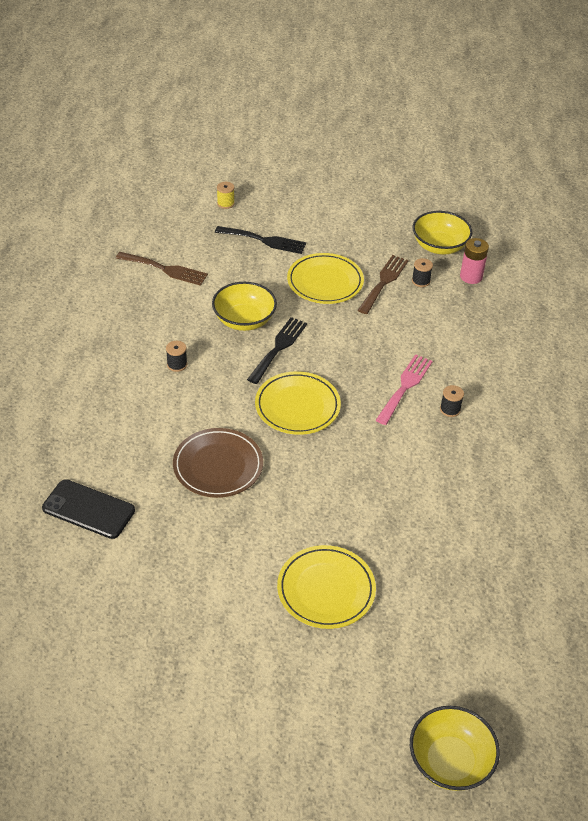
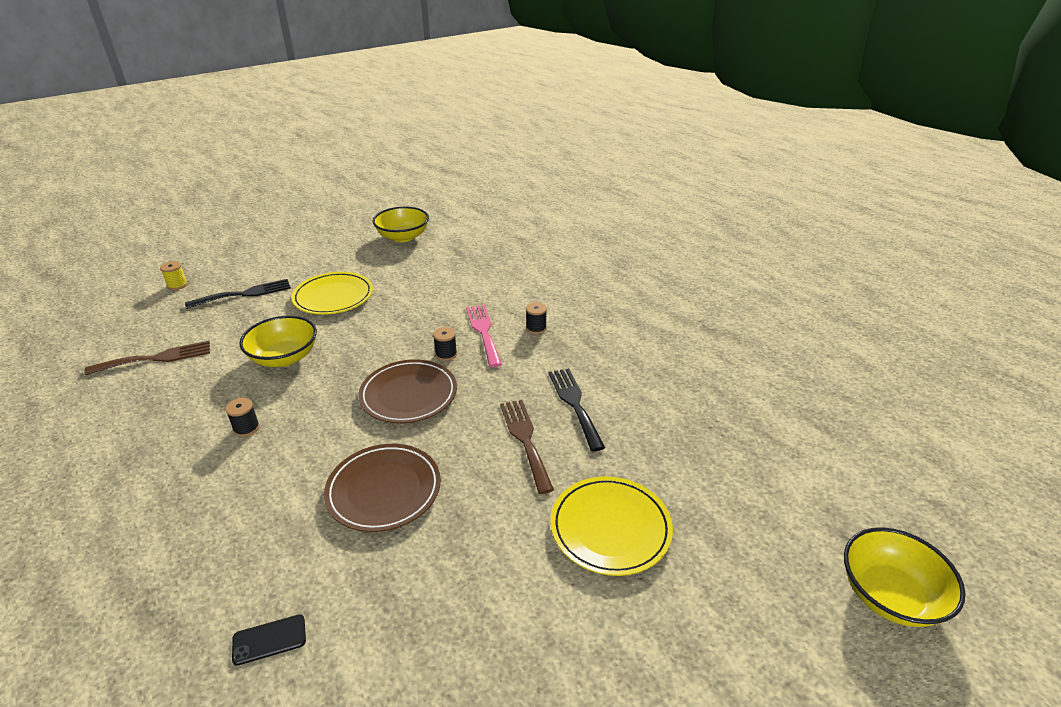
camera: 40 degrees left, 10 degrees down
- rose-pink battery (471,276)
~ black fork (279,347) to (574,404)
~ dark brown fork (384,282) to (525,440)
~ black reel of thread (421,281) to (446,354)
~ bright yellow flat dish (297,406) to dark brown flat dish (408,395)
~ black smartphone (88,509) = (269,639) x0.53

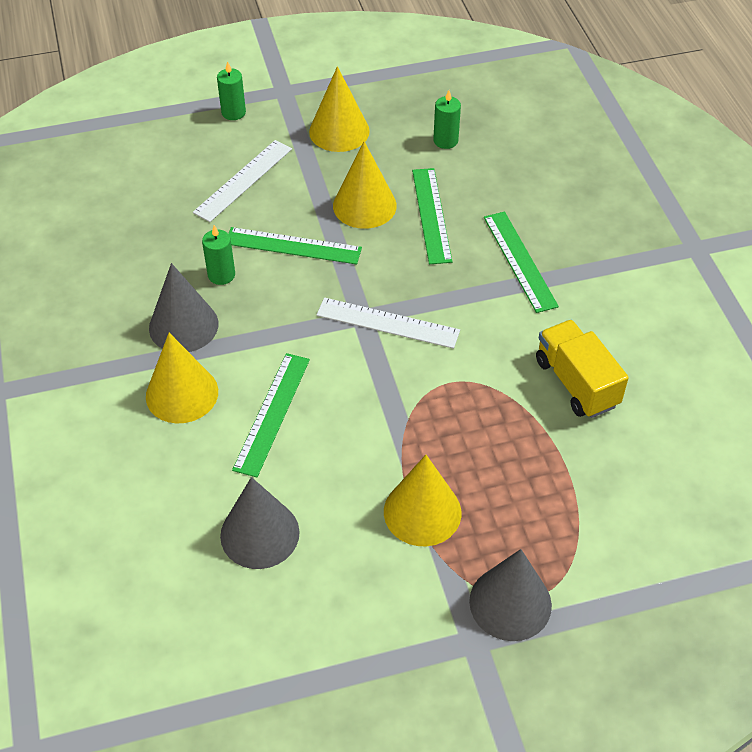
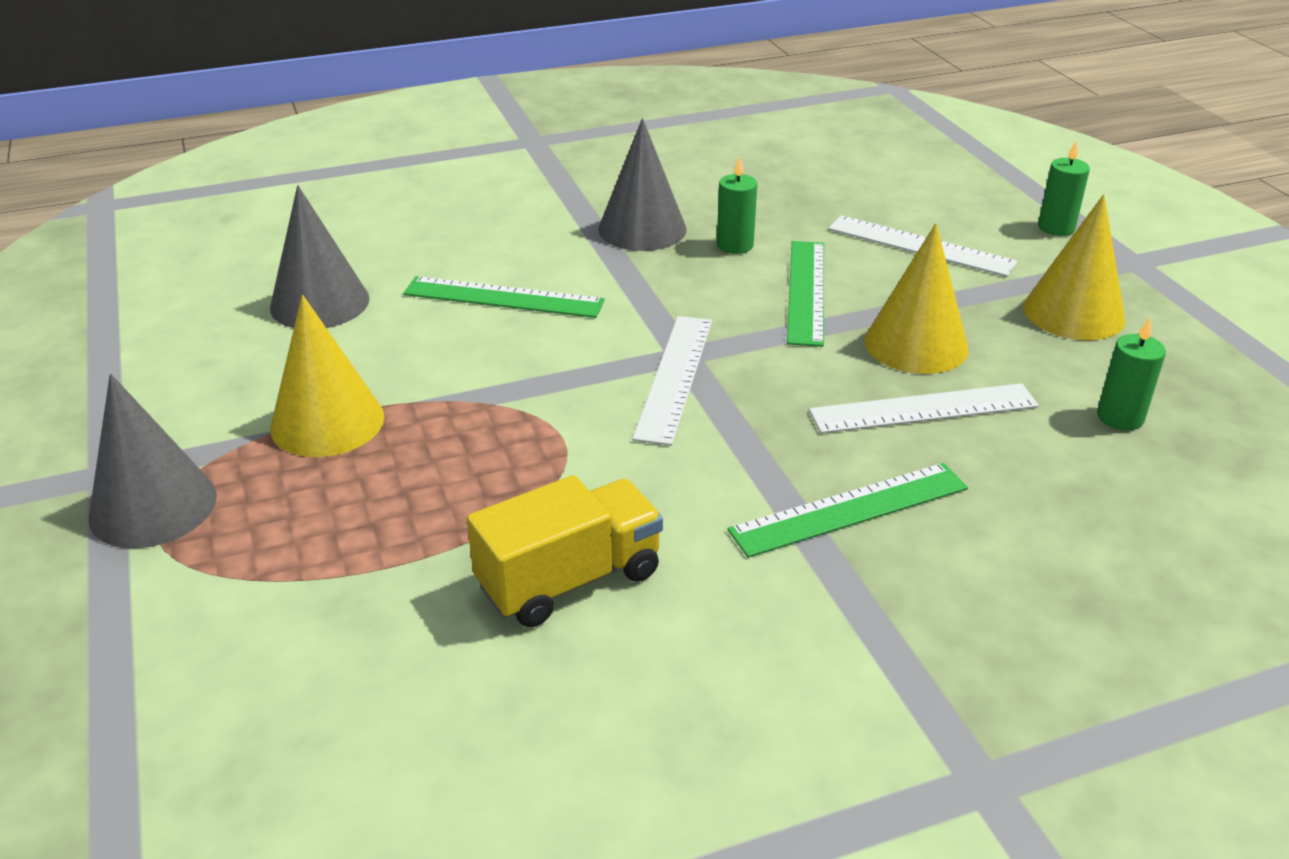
camera: 85 degrees right, 15 degrees down
- bright yellow cone (182,393)
~ leaf-green ruler (431,215) to white ruler (923,408)

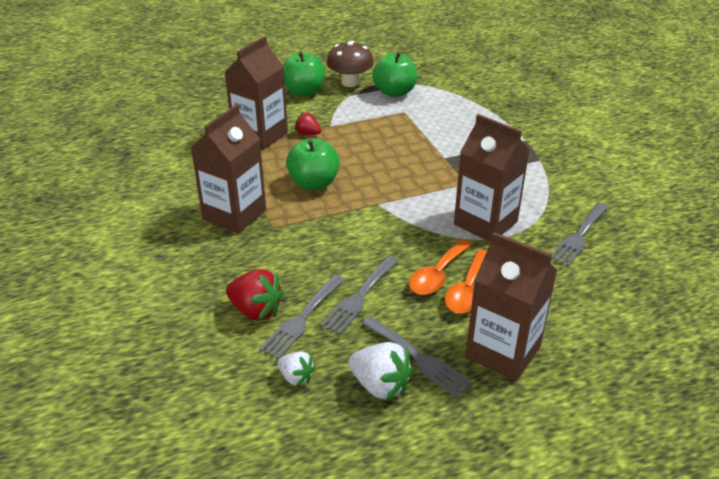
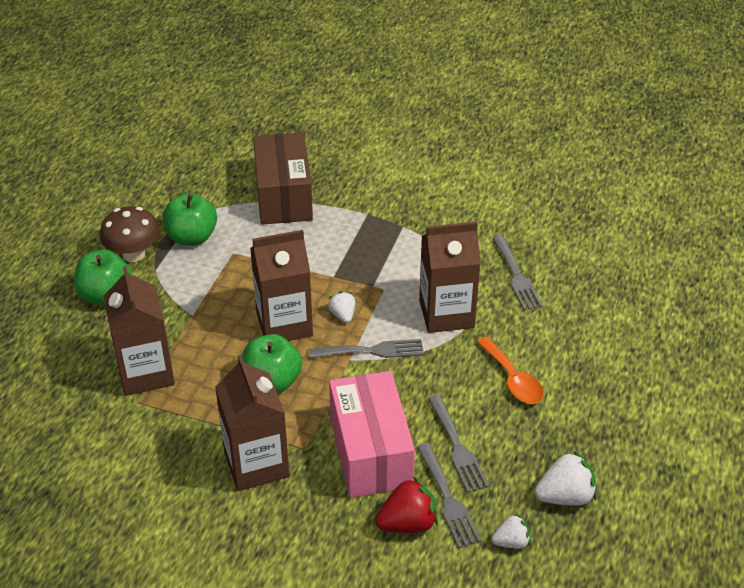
camera: 50 degrees left, 5 degrees up
- red toy strawberry (308,134)
- bright orange tablespoon (437,275)
+ dark brown box (283,196)
+ white toy strawberry (343,315)
+ rose-pink box (371,452)
~ grey fork (418,358) to (372,351)
~ dark brown milk carton (503,352) to (284,324)

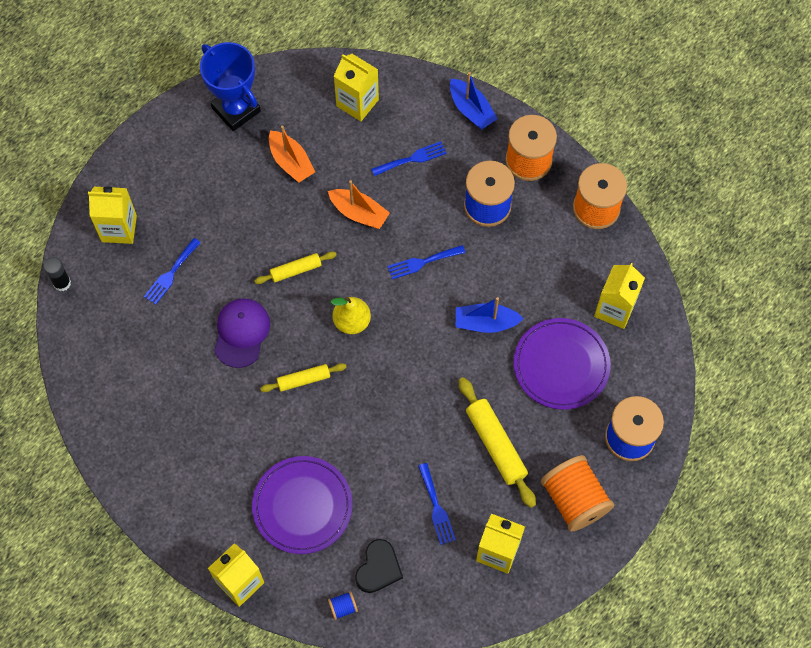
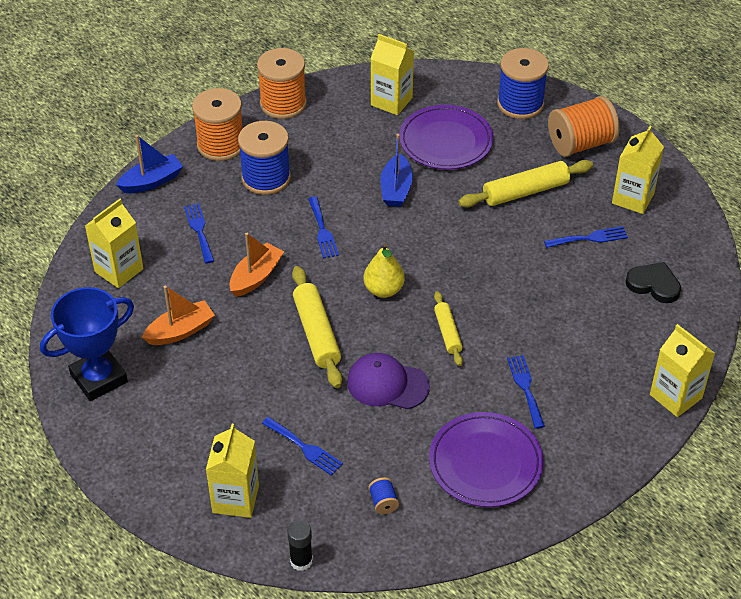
camera: 85 degrees left, 20 degrees down
+ blue fork (525,388)
~ royal purple flat dish (302,506) to (485,463)
~ blue reel of thread (343,607) to (383,502)
~ bright yellow pastry roller (296,270) = (317,333) x1.66

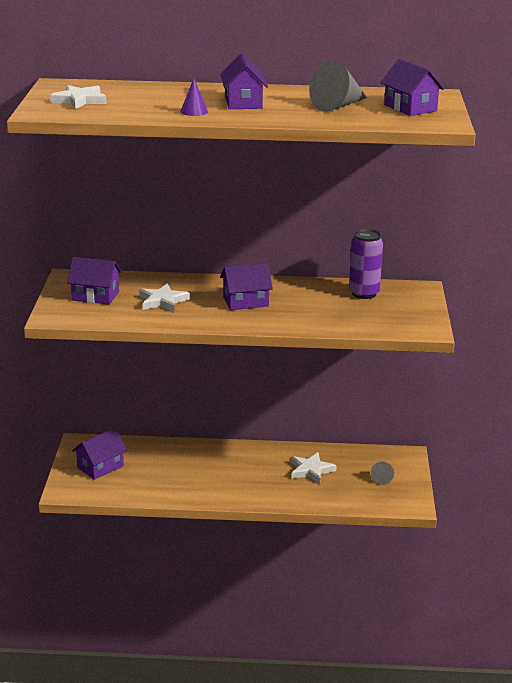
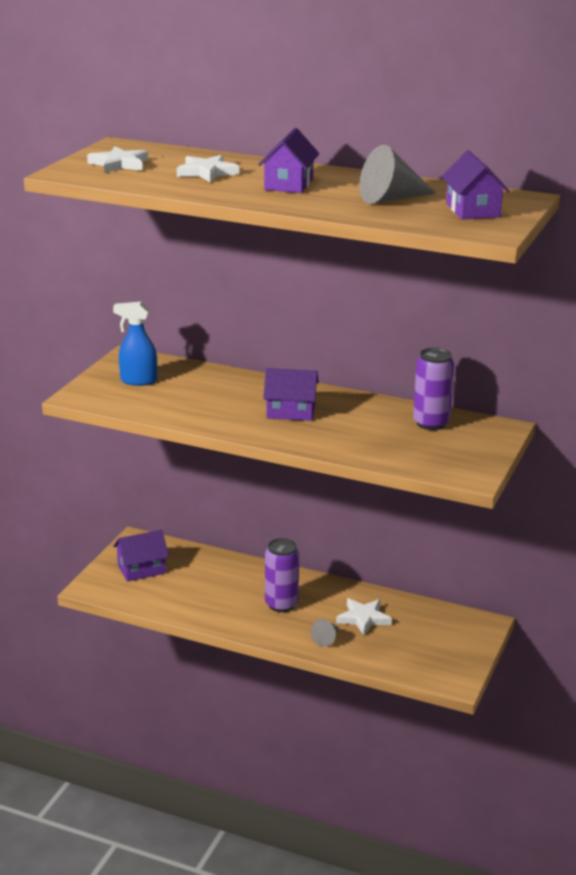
camera: 20 degrees right, 0 degrees up
- royal purple cone (194,111)
+ royal purple tin (281,604)
~ white star (163,301) to (207,172)
~ grey cone (382,478) to (327,639)
~ royal purple toy house (95,296) to blue spray bottle (138,381)

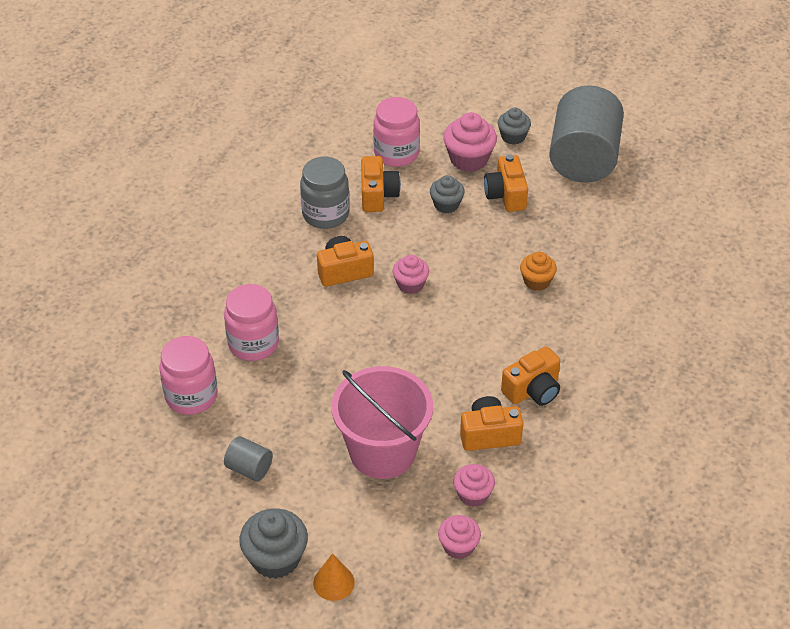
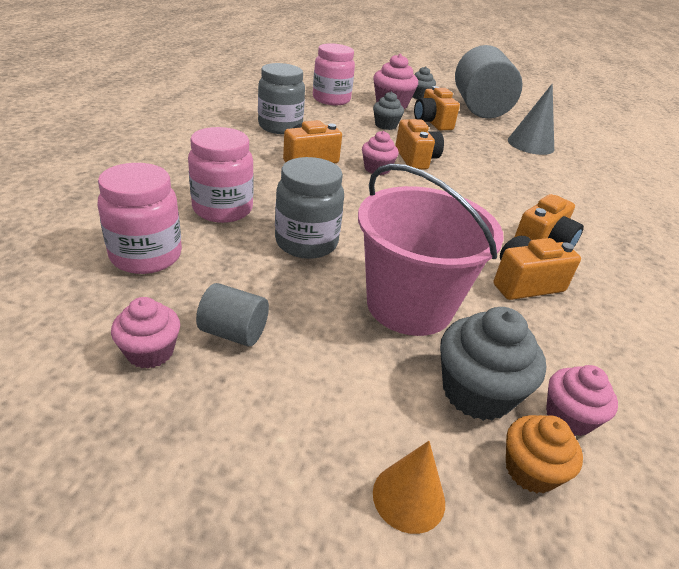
camera: 15 degrees left, 10 degrees down
+ grey preserve jar (306,243)
+ grey cone (530,144)
~ grey cupcake (275,558) to (477,392)
~ bright orange photo camera (378,195) to (416,159)
~ rose-pink cupcake (473,494) to (150,352)
~ bright orange cupcake (536,281) to (530,470)

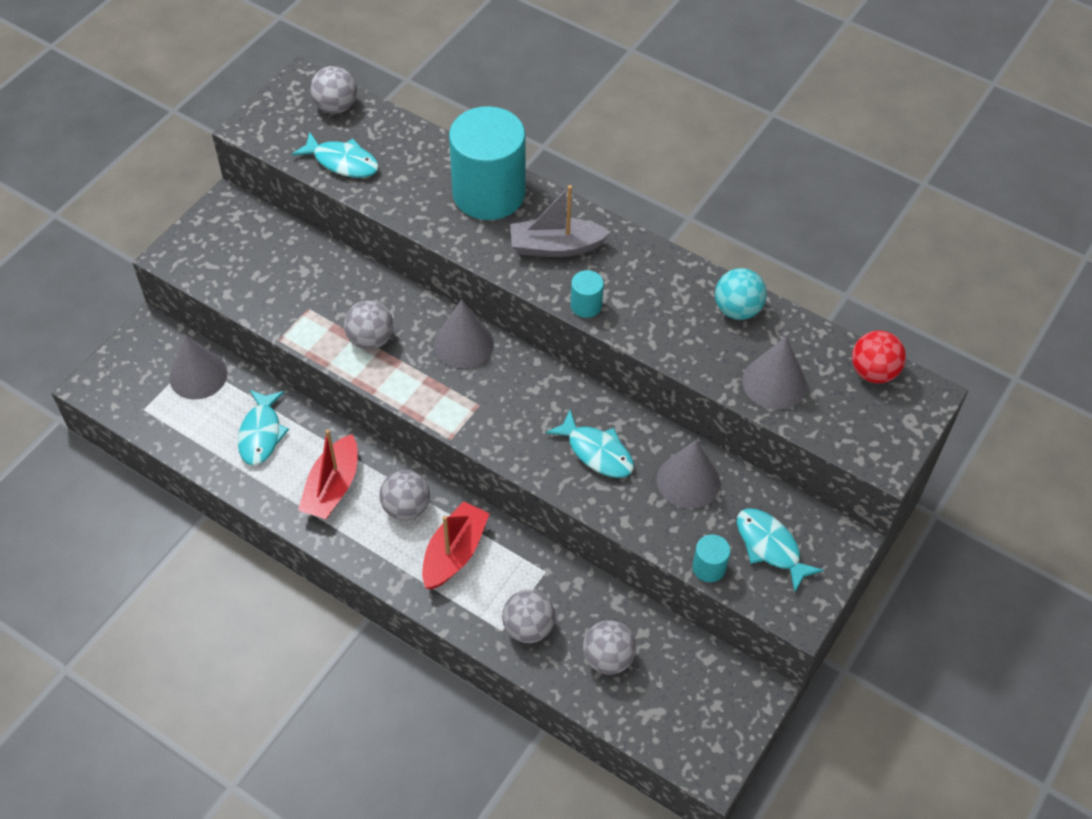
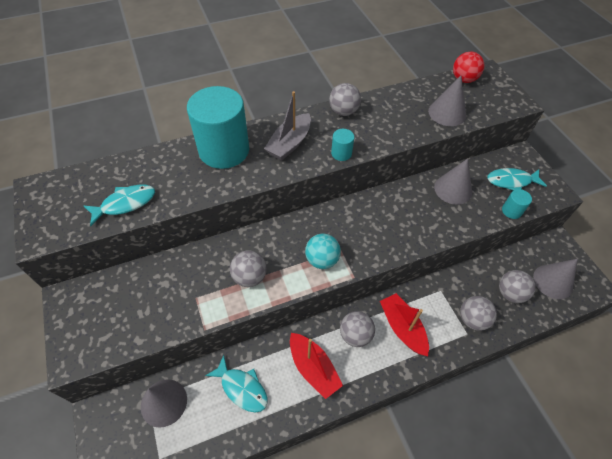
camera: 55 degrees left, 0 degrees up
- aqua fish figure (596,452)
~ grey sphere (336,106) to (343,112)
~ grey cone (464,344) to (553,281)
~ aqua sphere (737,309) to (322,260)

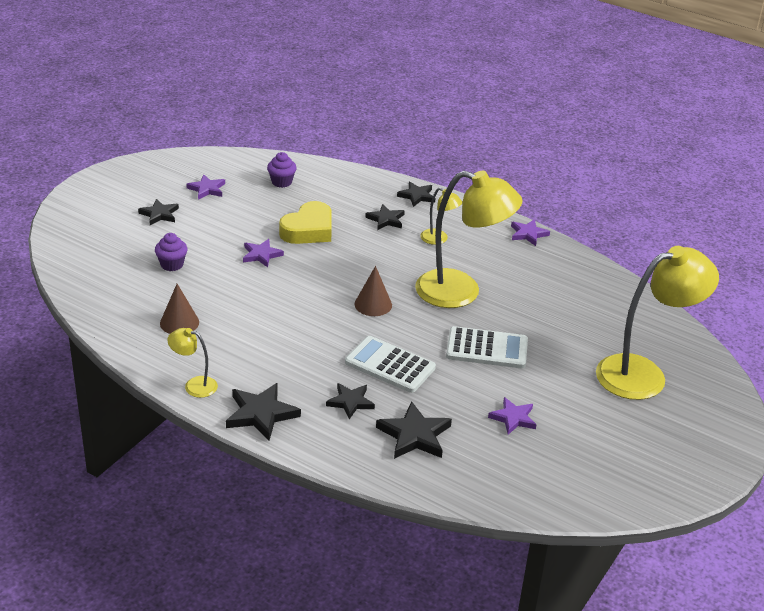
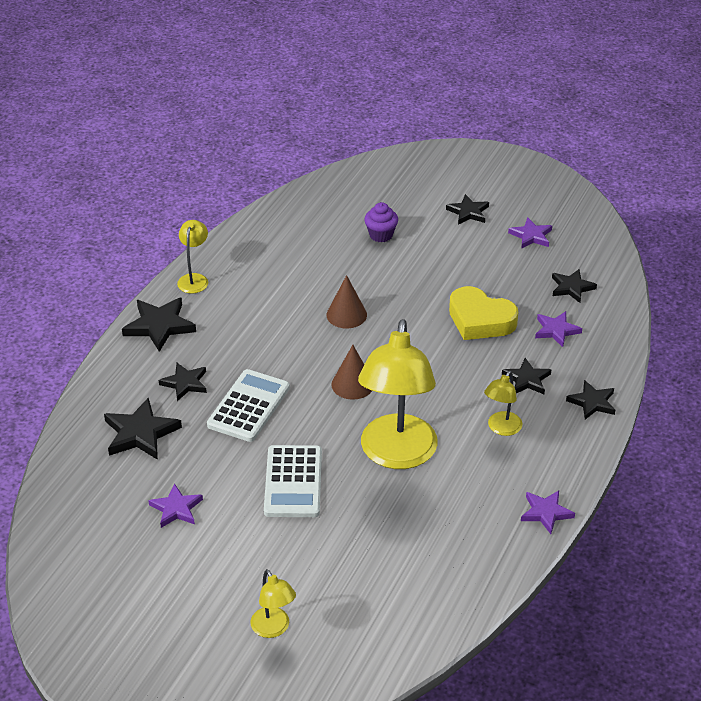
camera: 85 degrees right, 5 degrees up
~ dark brown cone (179,322) to (346,315)
~ royal purple star (261,255) to (556,330)
~ royal purple cupcake (281,182) to black star (571,288)
~ bright yellow reading lamp (644,374) = (273,629) x0.45

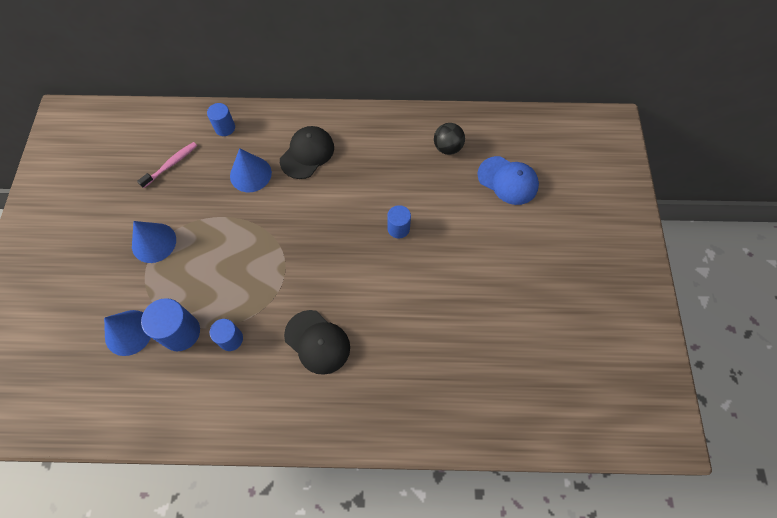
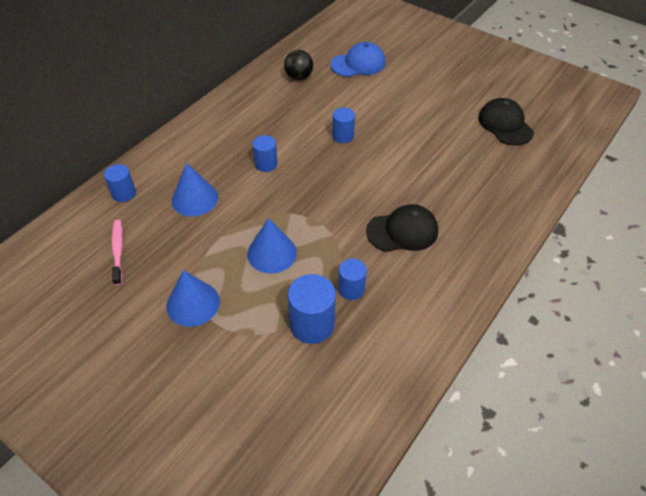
camera: 55 degrees left, 15 degrees down
+ blue solid cylinder (266,164)
~ blue cone (128,332) to (272,253)
~ black peaked cap (307,153) to (505,124)

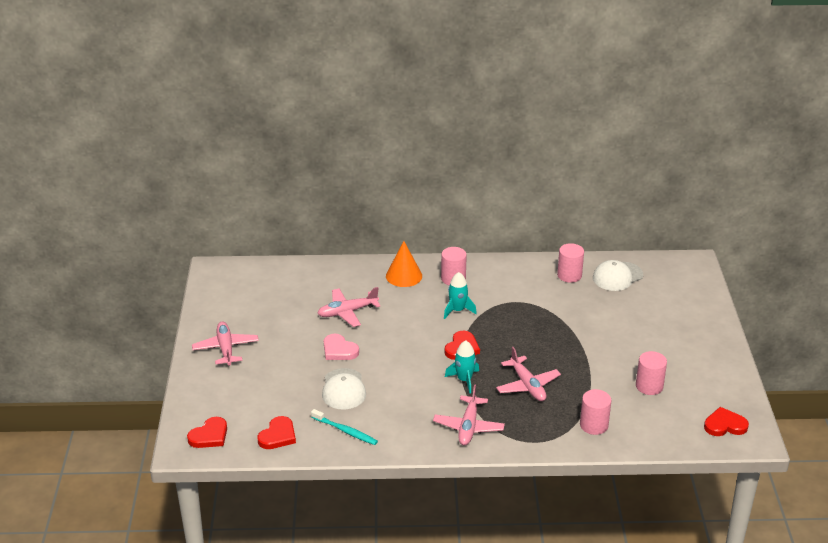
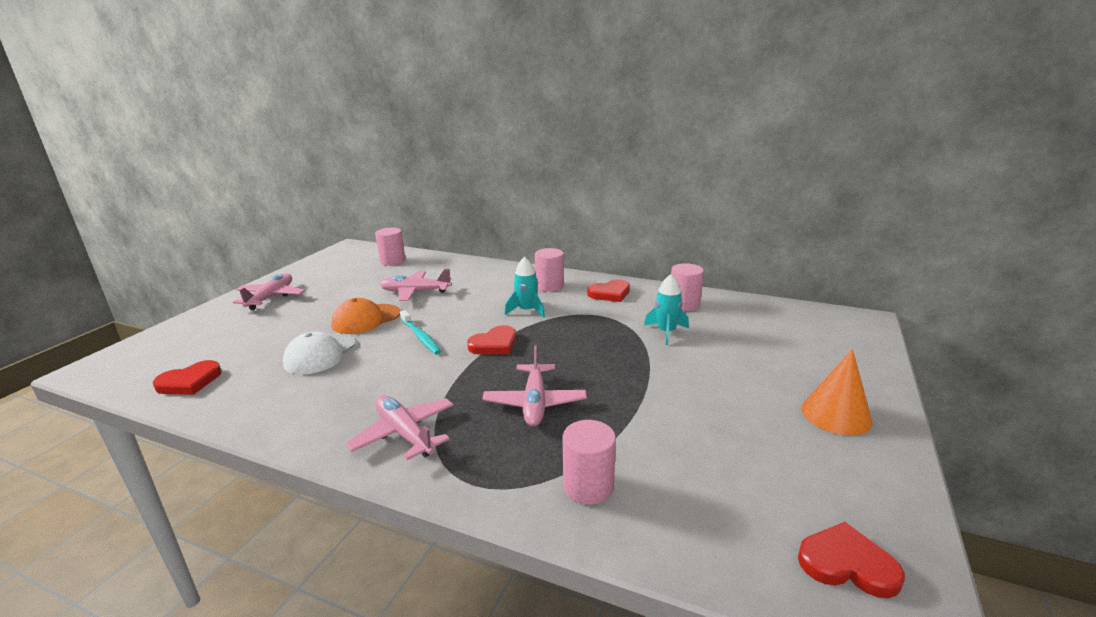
camera: 25 degrees right, 10 degrees down
- white peaked cap (617,276)
~ red heart (209,436) to (610,293)
~ aqua tooth brush (346,431) to (421,337)
~ bright orange cone (404,276) to (836,414)
~ aqua spaceship (464,380) to (666,332)
~ rose-pink solid cylinder (649,386) to (392,261)
~ rose-pink heart (339,350) to bright orange peaked cap (366,319)
~ rose-pink plane (468,427) = (404,434) 105 degrees clockwise

